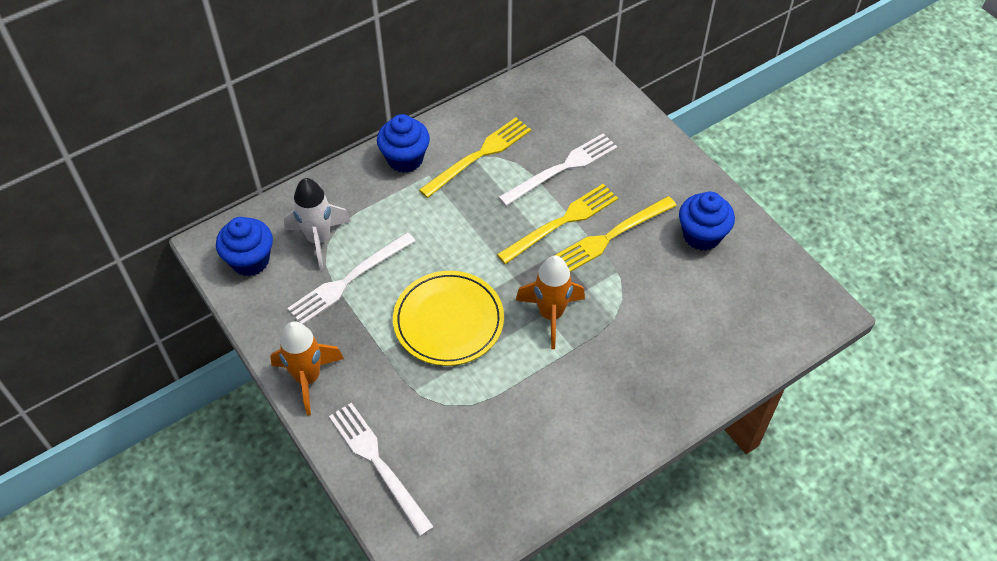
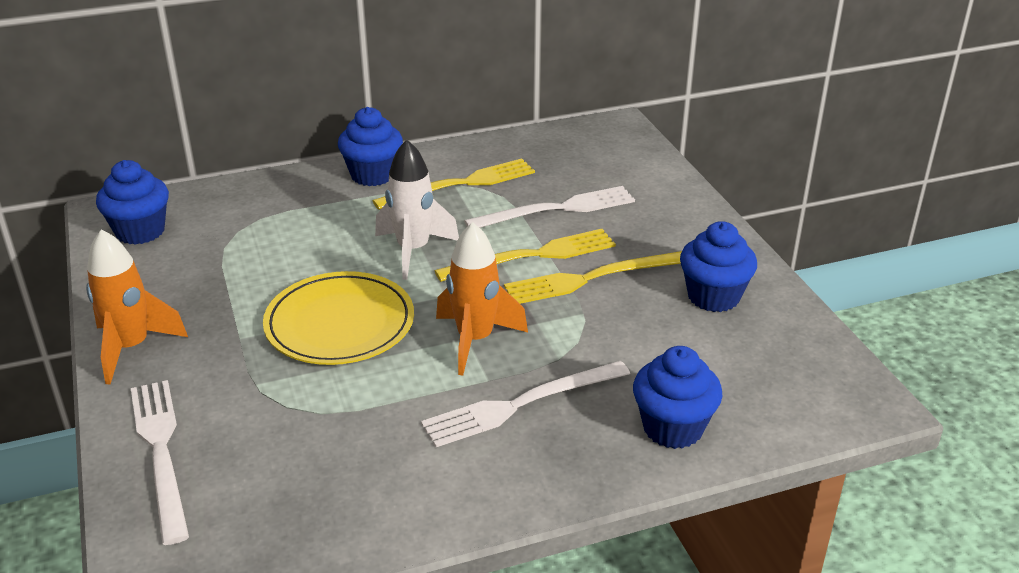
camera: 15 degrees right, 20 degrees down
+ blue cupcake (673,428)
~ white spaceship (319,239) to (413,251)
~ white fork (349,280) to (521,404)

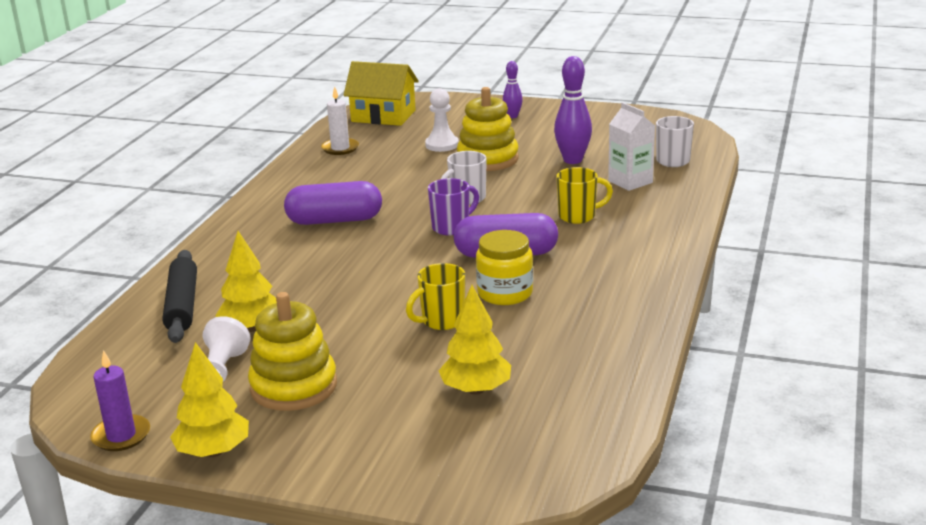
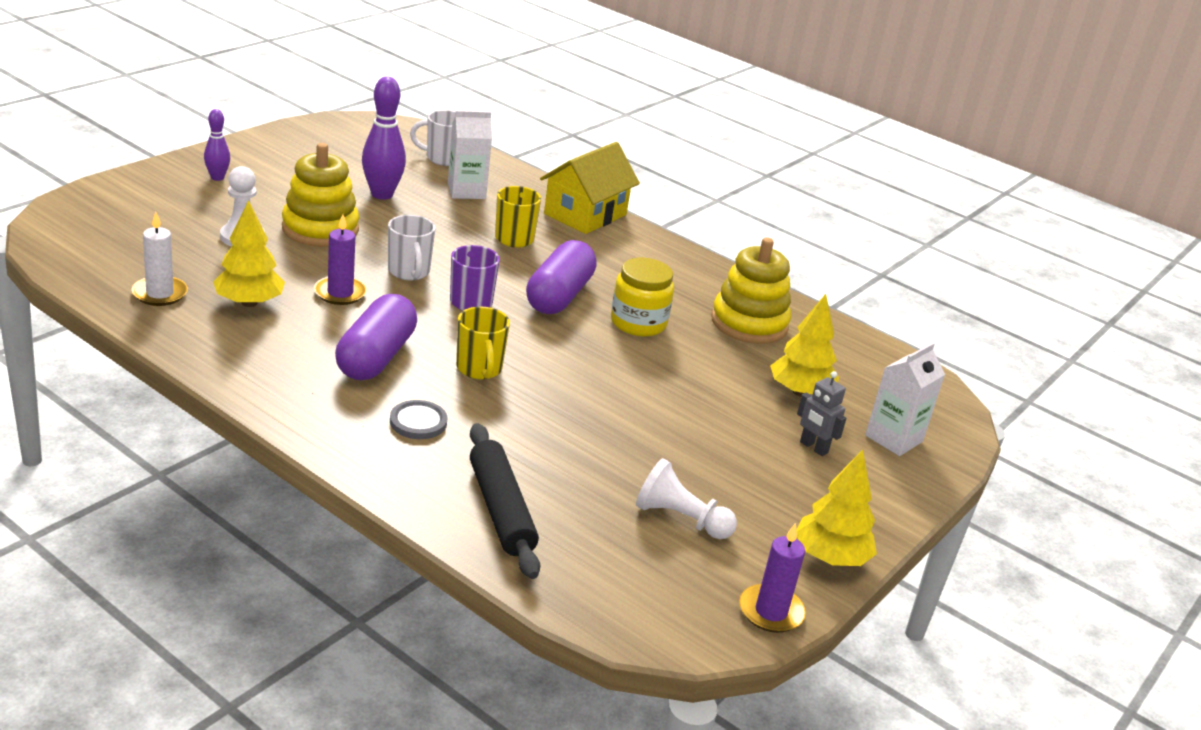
camera: 75 degrees left, 5 degrees up
+ royal purple wax candle (340,293)
+ grey button (418,422)
+ grey robot (813,447)
+ white milk carton (893,438)
~ bright yellow toy tree (251,328) to (249,303)
~ bright yellow ring stacker (293,386) to (749,323)
~ bright yellow toy house (383,116) to (585,214)
~ bright yellow tea mug (441,321) to (479,369)
~ black pastry roller (182,305) = (501,510) 60 degrees clockwise

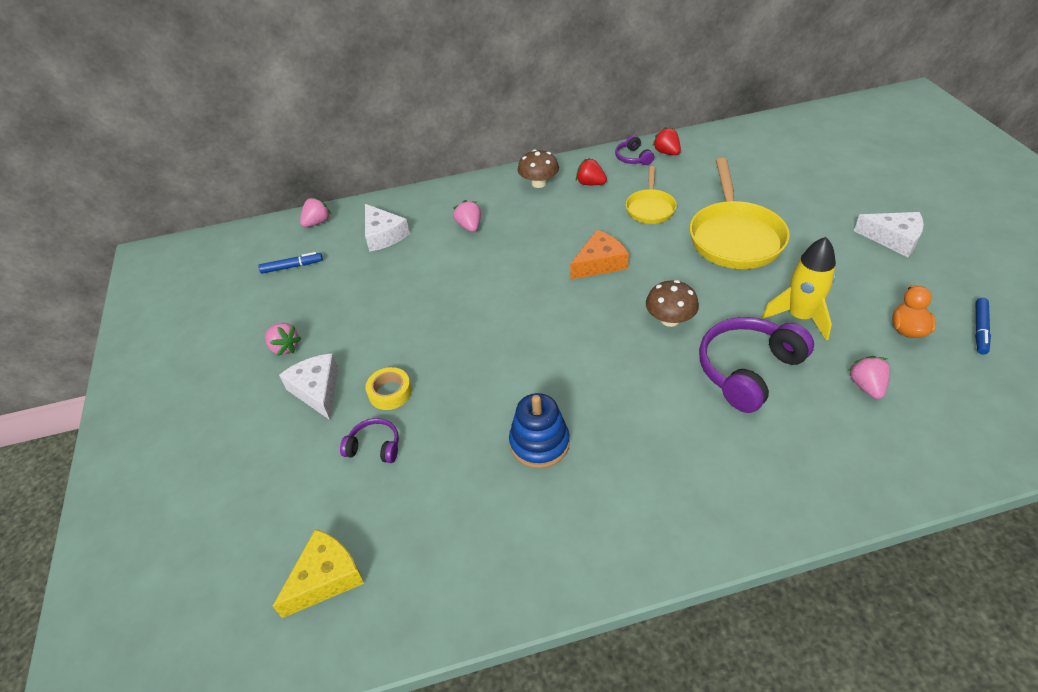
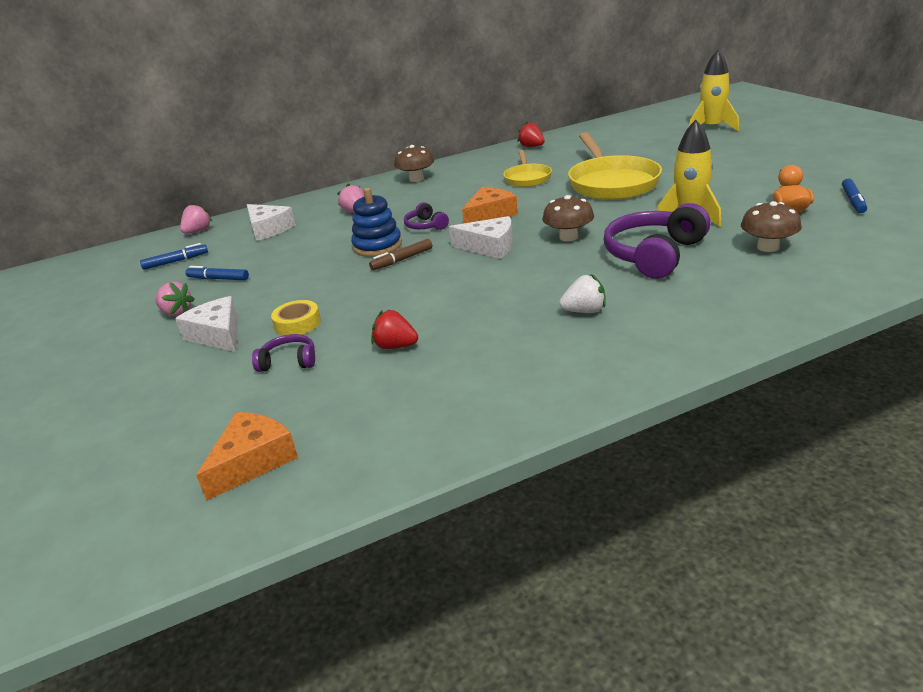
camera: 10 degrees left, 15 degrees down
+ blue felt pen (218,279)
+ dark brown felt pen (402,260)
+ white toy strawberry (584,311)
+ bright yellow spaceship (712,128)
~ blue ring stacker (539,443) to (377,246)
~ red toy strawberry (590,183) to (396,346)
~ royal purple headset (633,158) to (425,226)
~ white cheese (893,239) to (489,247)
~ rose-pink toy strawberry (866,386) to dark brown toadstool (768,247)
~ bright yellow cheese (326,578) to bright orange cheese (253,461)

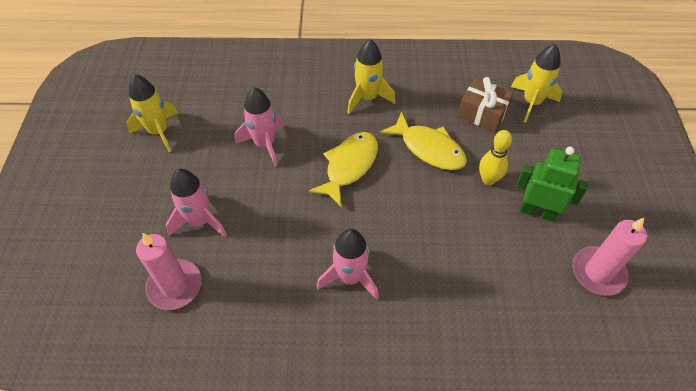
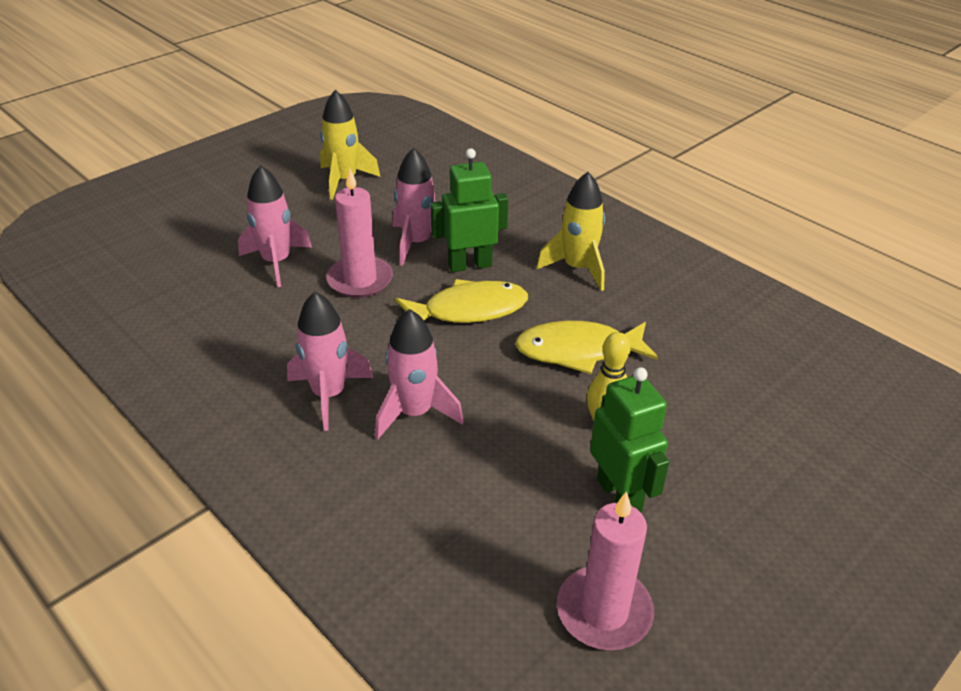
camera: 45 degrees right, 15 degrees down
- dark brown present (482,113)
- bright yellow spaceship (531,103)
+ rose-pink spaceship (414,413)
+ leaf-green robot (470,265)
~ rose-pink wax candle (175,286) to (360,280)
~ bright yellow fish figure (429,148) = (578,351) 90 degrees clockwise

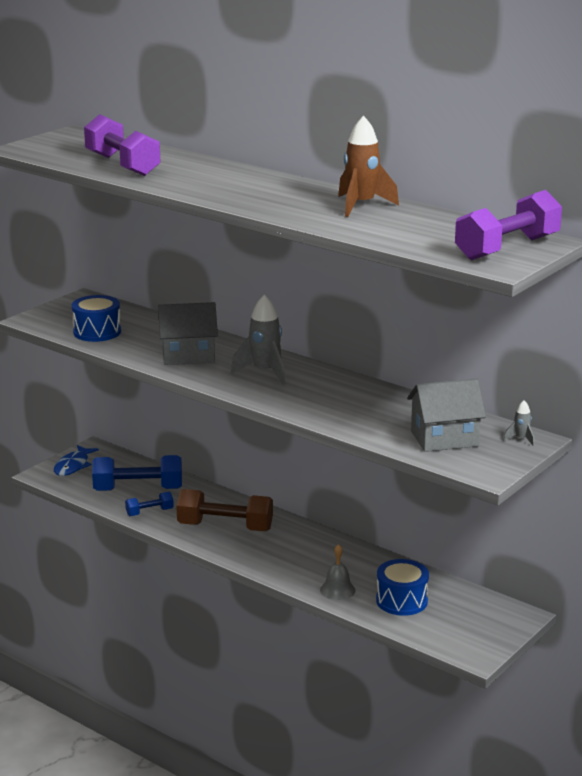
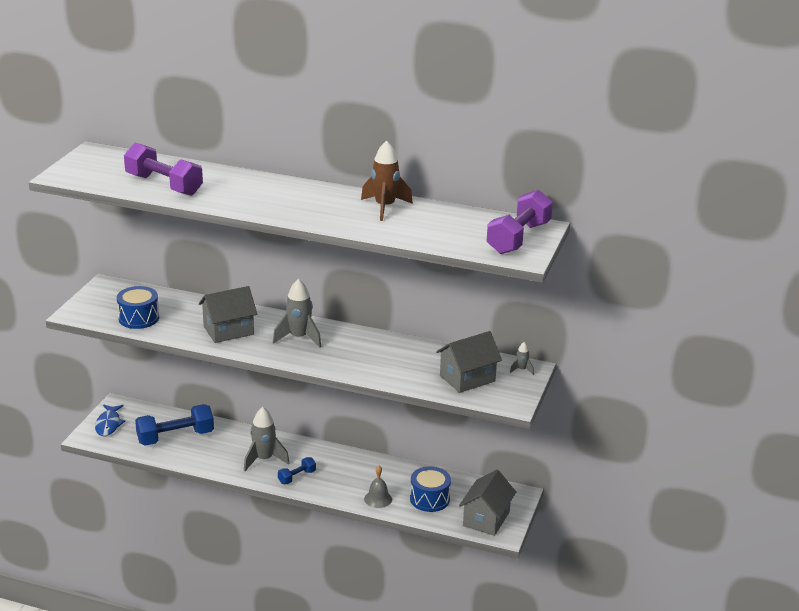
camera: 20 degrees left, 5 degrees up
+ grey toy house (486,519)
~ blue dumbbell (149,512) to (297,477)
~ dark brown dumbbell (225,527) to grey spaceship (264,459)

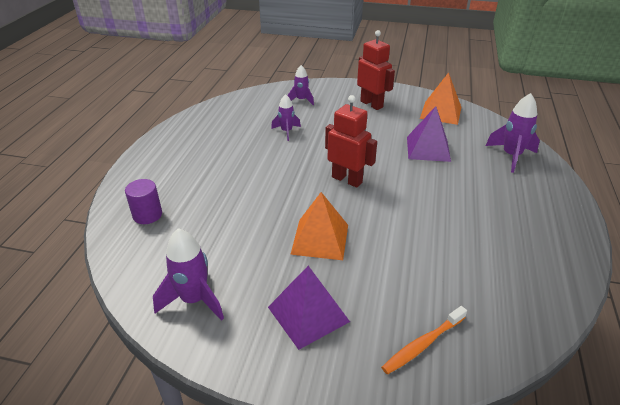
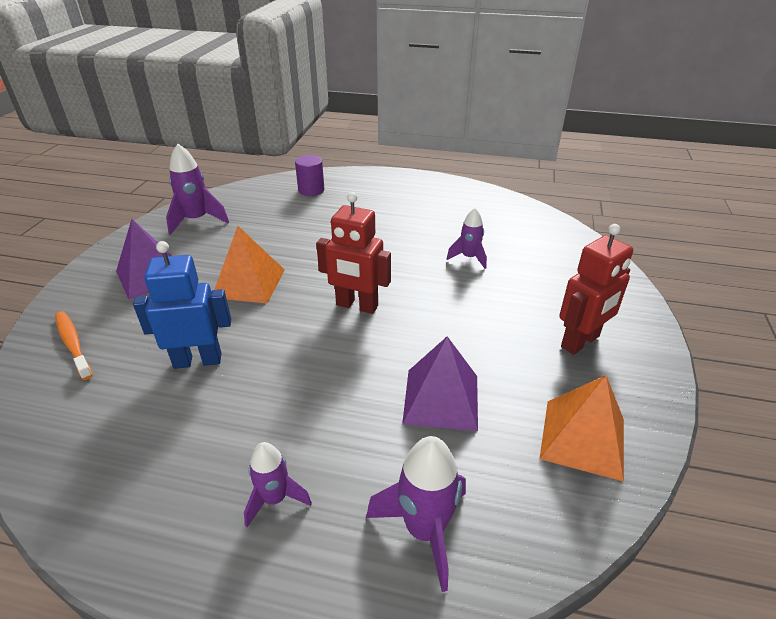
camera: 90 degrees right, 0 degrees up
+ blue robot (198,360)
~ royal purple spaceship (301,100) to (275,499)
~ red robot (347,179) = (356,306) 75 degrees clockwise

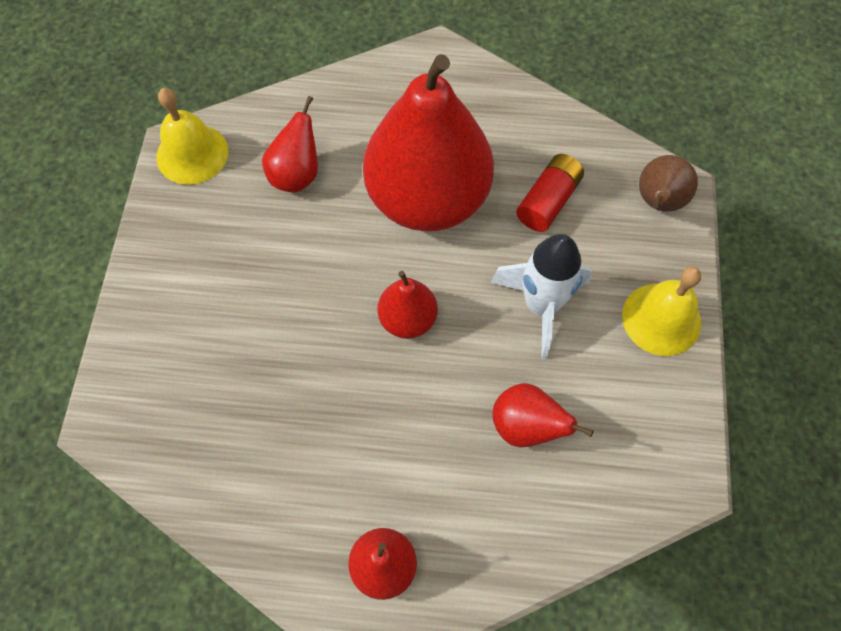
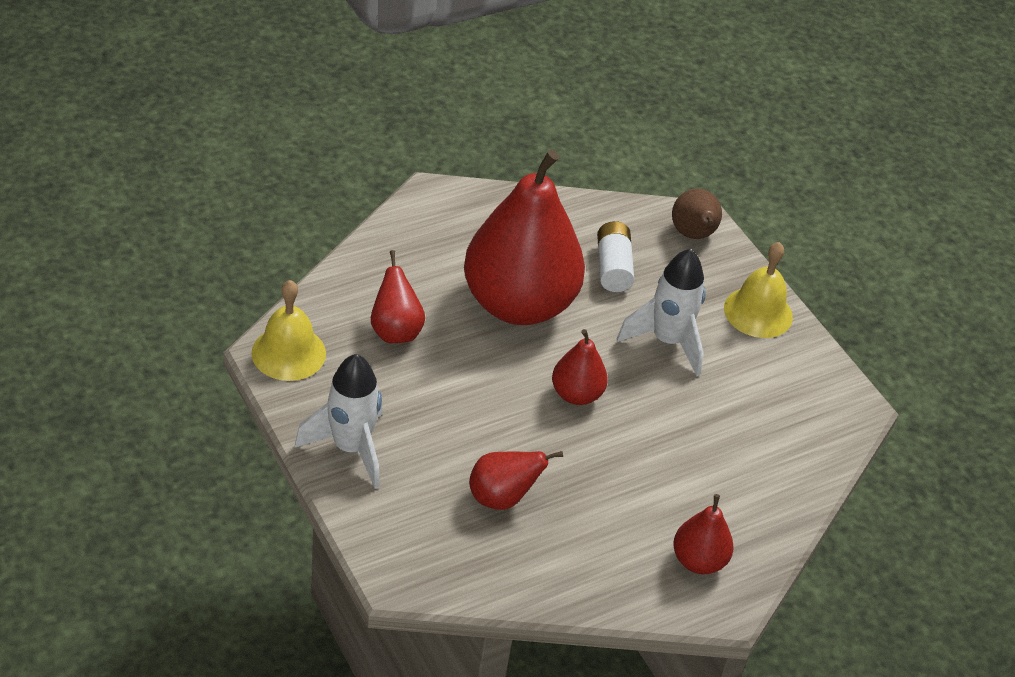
camera: 40 degrees left, 20 degrees down
+ white spaceship (350,448)
~ red pear (526,426) to (502,497)
~ red battery (548,201) to white battery (613,267)

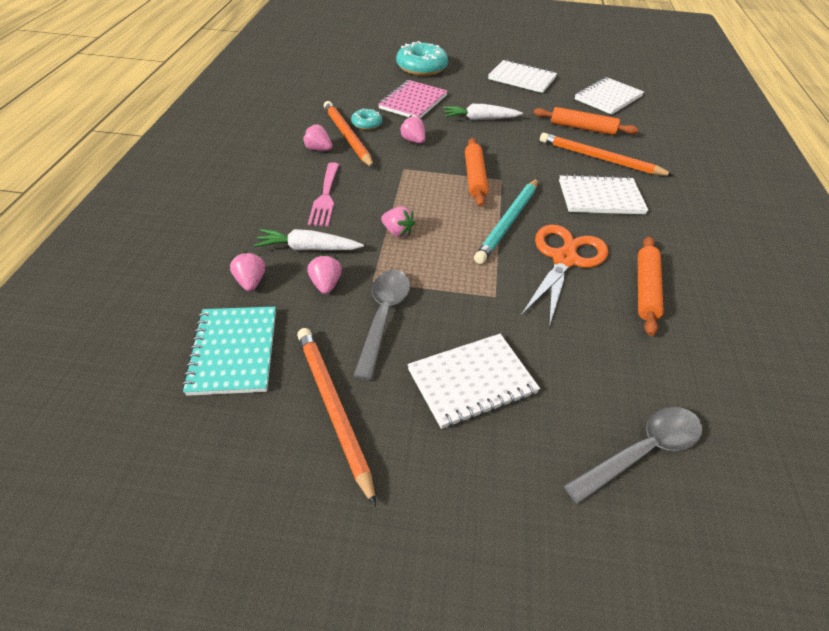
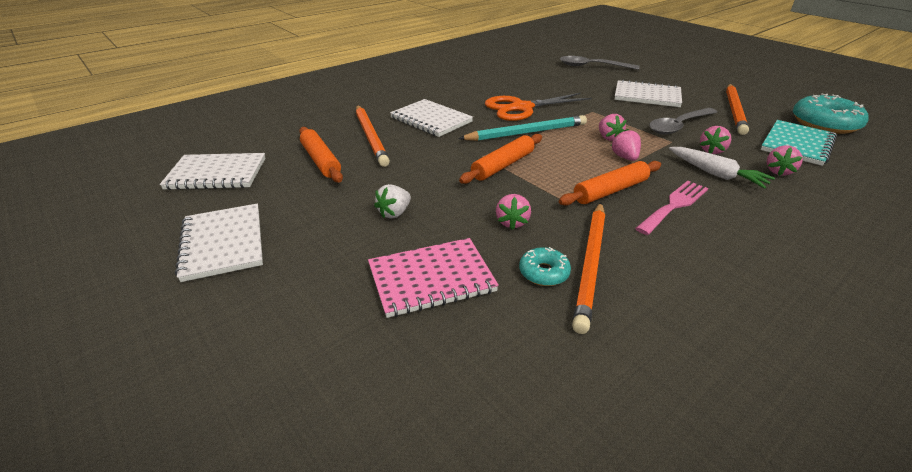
camera: 135 degrees left, 10 degrees down
~ rose-pink toy strawberry (318,149) to (608,137)
~ aqua glazed donut (421,67) to (824,124)
~ bright orange pastry roller (645,289) to (610,191)
~ white toy carrot (480,119) to white toy strawberry (394,213)

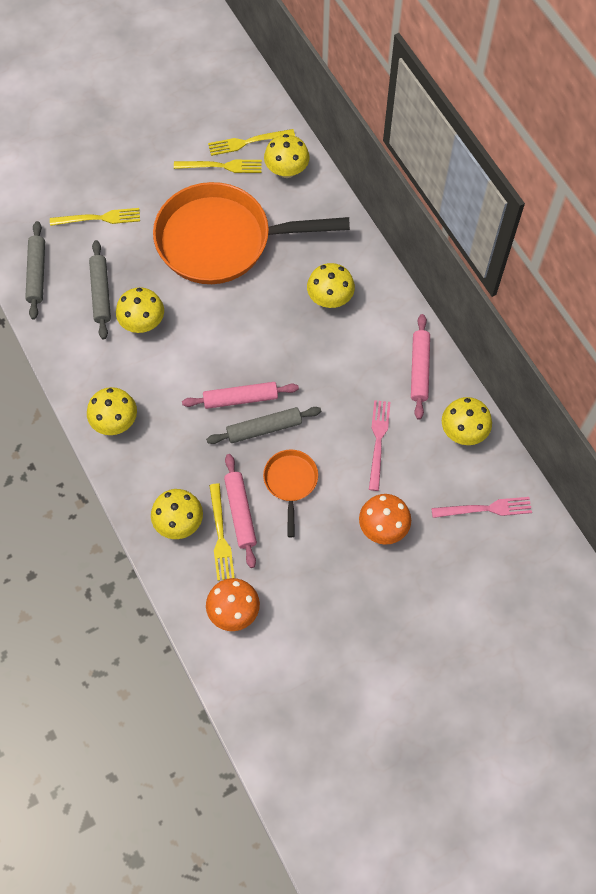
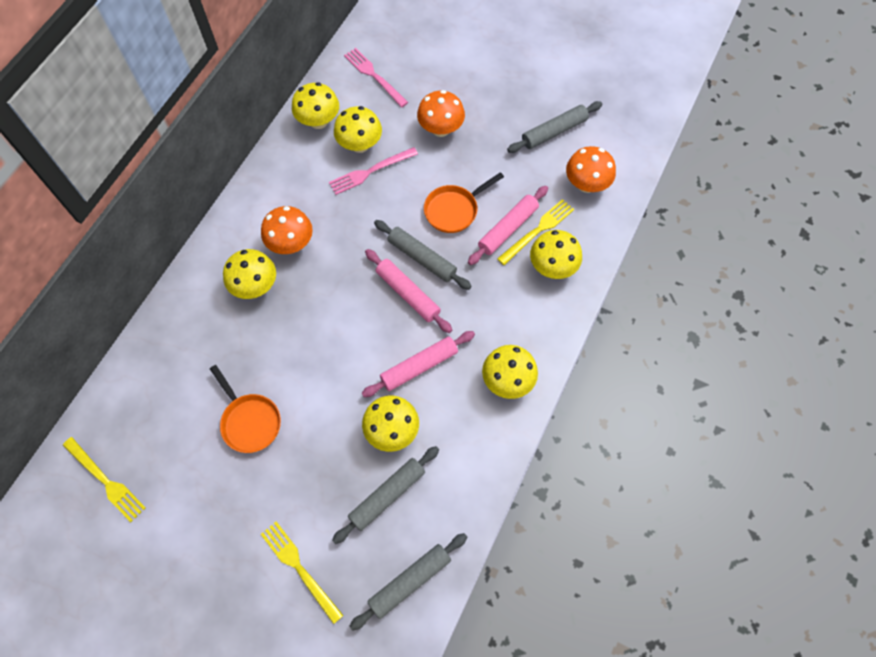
camera: 125 degrees left, 0 degrees up
- bright yellow fork (221,166)
+ bright orange toadstool (291,243)
+ grey pastry roller (554,132)
~ bright yellow toadstool (286,170) to (360,145)
~ rose-pink pastry roller (419,369) to (419,366)
~ bright orange frying pan (222,240) = (249,421) x0.44

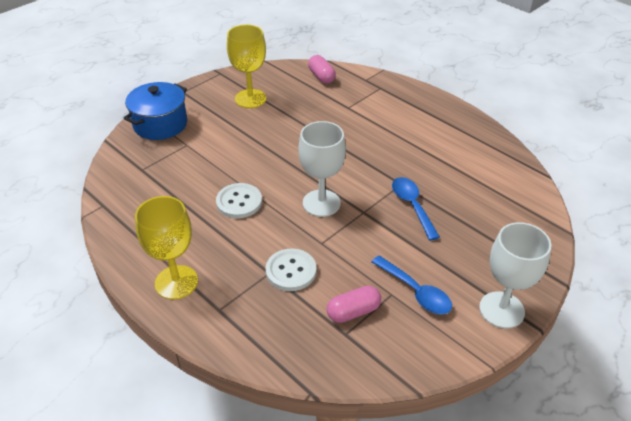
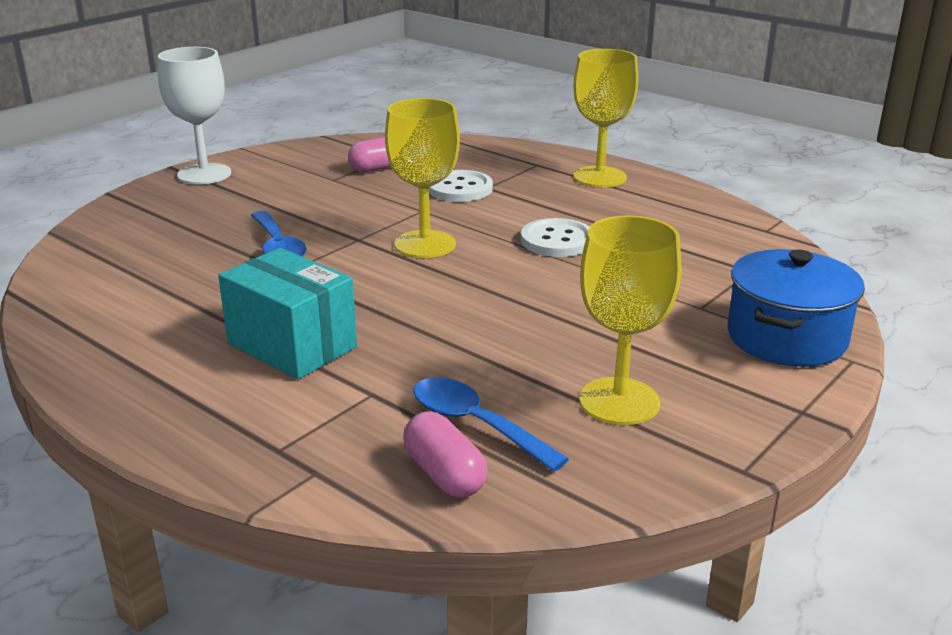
camera: 175 degrees right, 15 degrees down
+ aqua box (292,345)
~ blue tablespoon (415,291) to (476,424)
~ white chalice (321,203) to bright yellow chalice (425,244)

